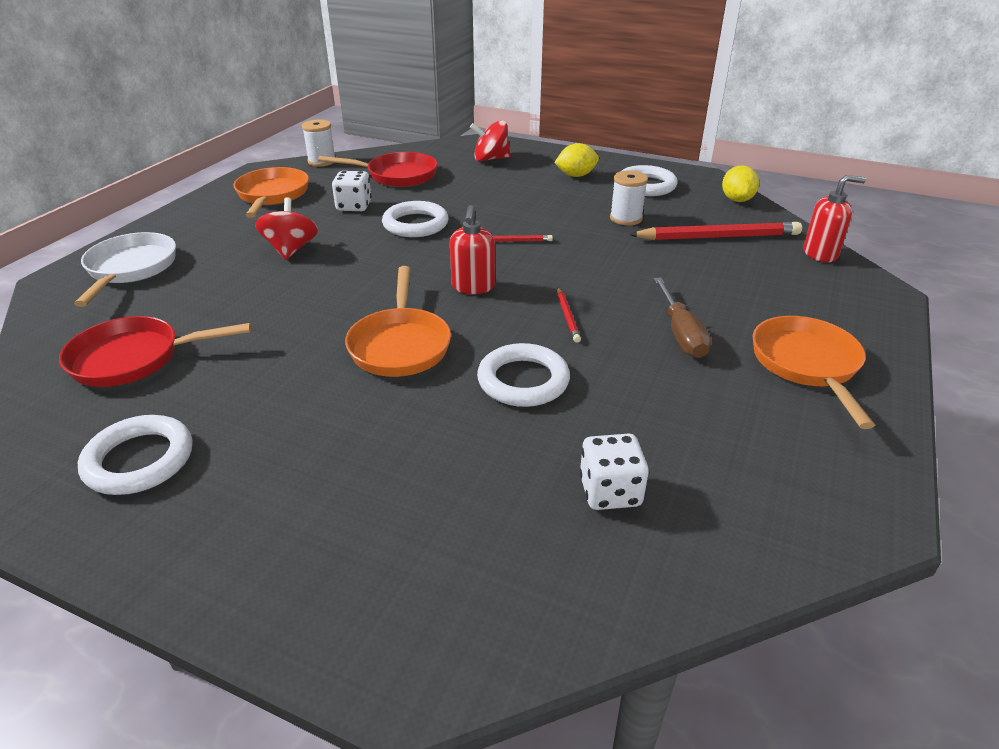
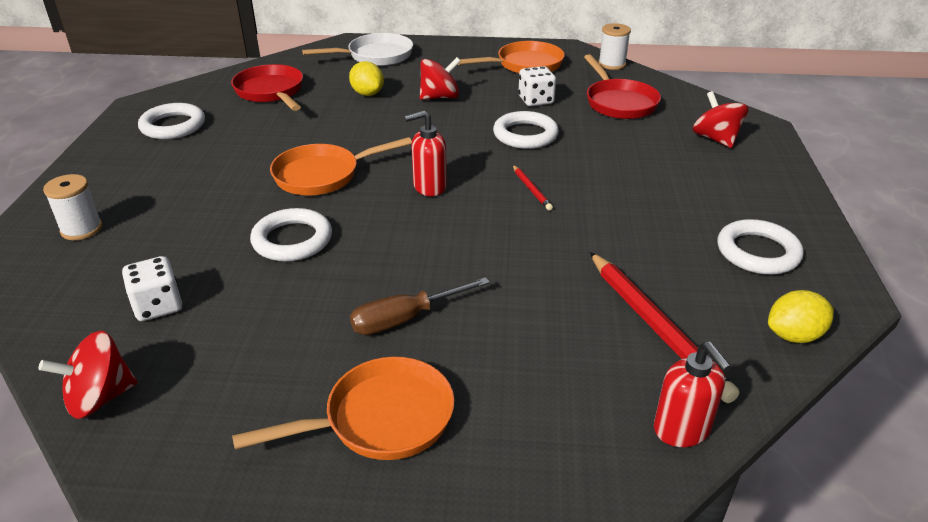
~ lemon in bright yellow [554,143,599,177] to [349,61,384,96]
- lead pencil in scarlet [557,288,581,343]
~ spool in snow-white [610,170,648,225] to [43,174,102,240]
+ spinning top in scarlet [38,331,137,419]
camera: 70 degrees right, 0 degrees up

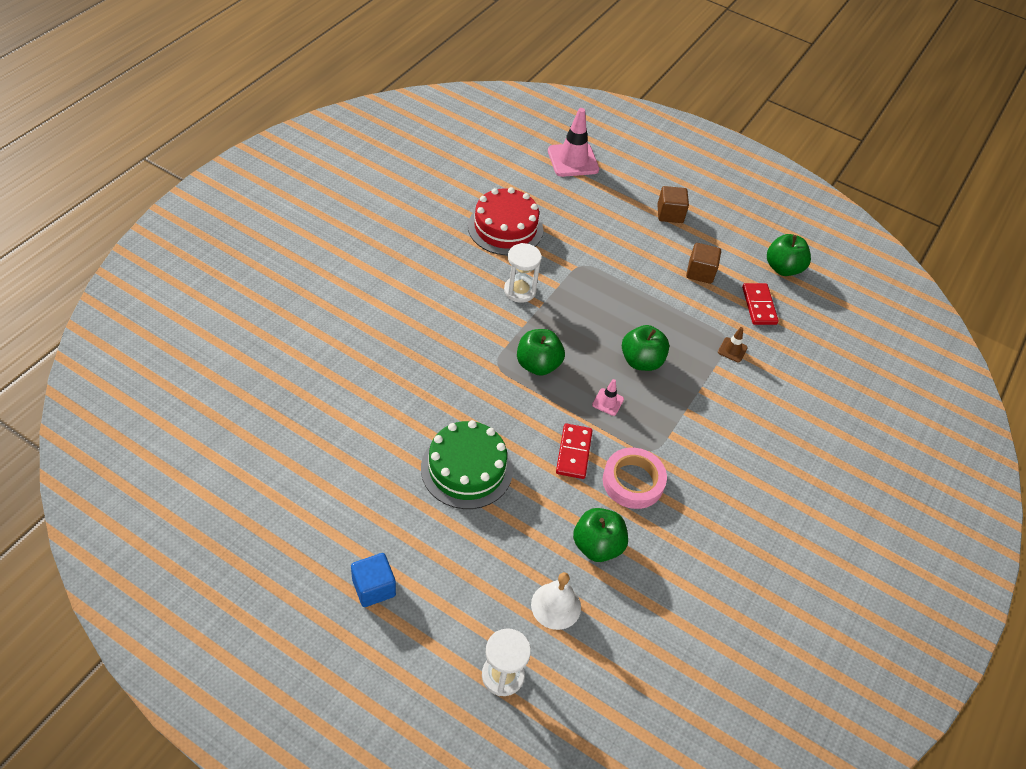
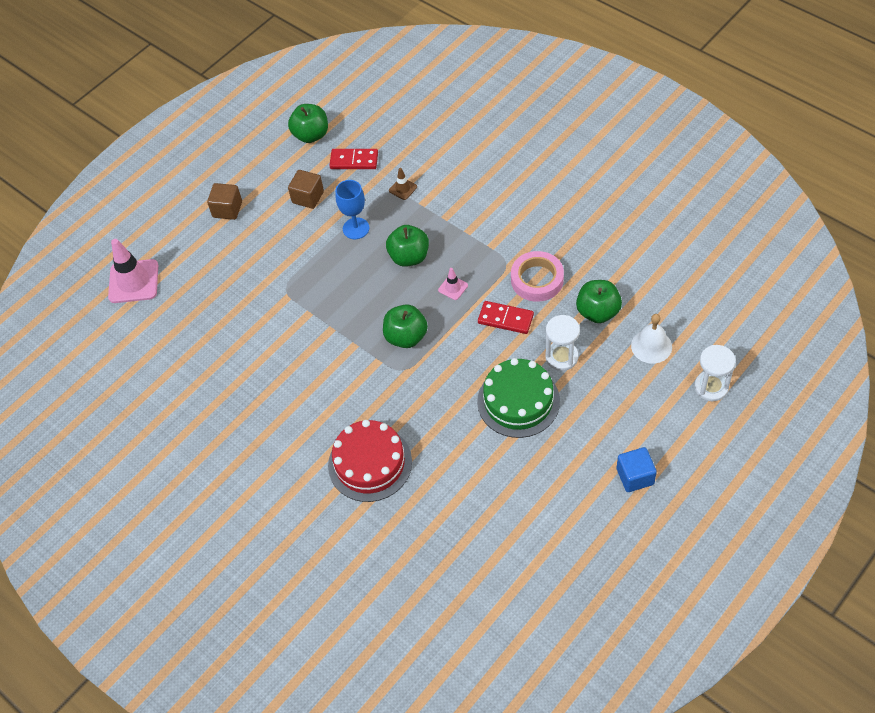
~ cake in scarlet [468,187,543,255] to [328,420,412,502]
~ sand timer in snow-white [504,243,542,303] to [545,315,580,371]
+ wine glass in blue [335,180,369,239]
camera: 70 degrees left, 5 degrees up

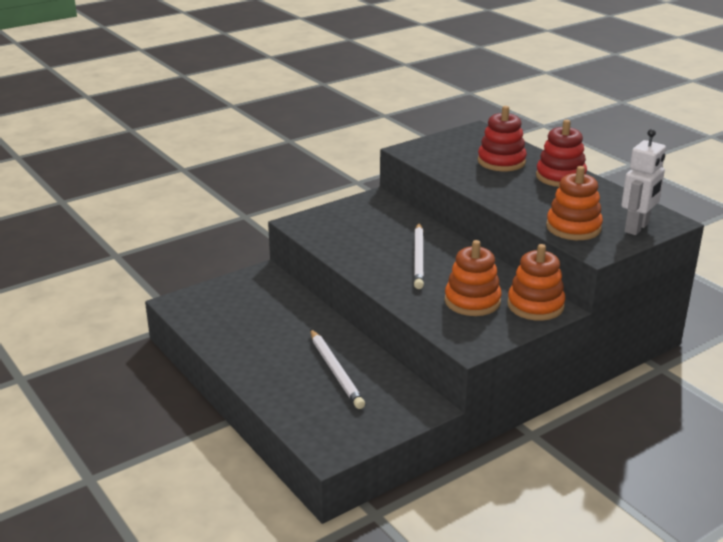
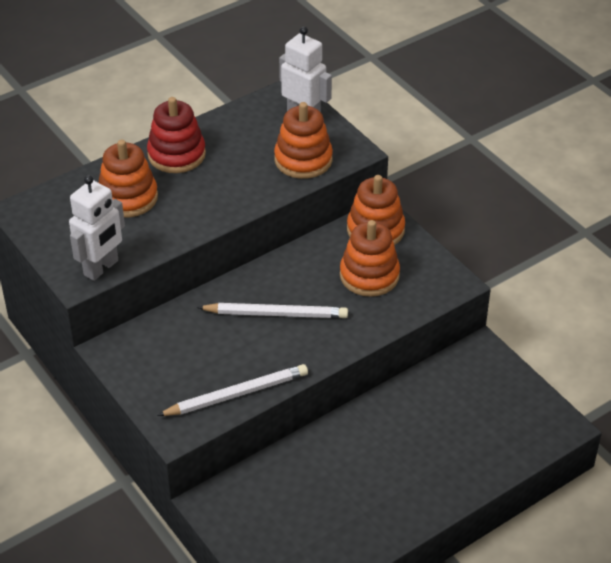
~ lead pencil in snow-white [310,329,365,409] to [157,364,308,416]
~ ring stacker in scarlet [478,106,527,171] to ring stacker in orange-coloured [99,140,158,217]
+ robot figure in snow-white [69,175,125,281]
camera: 90 degrees left, 15 degrees up

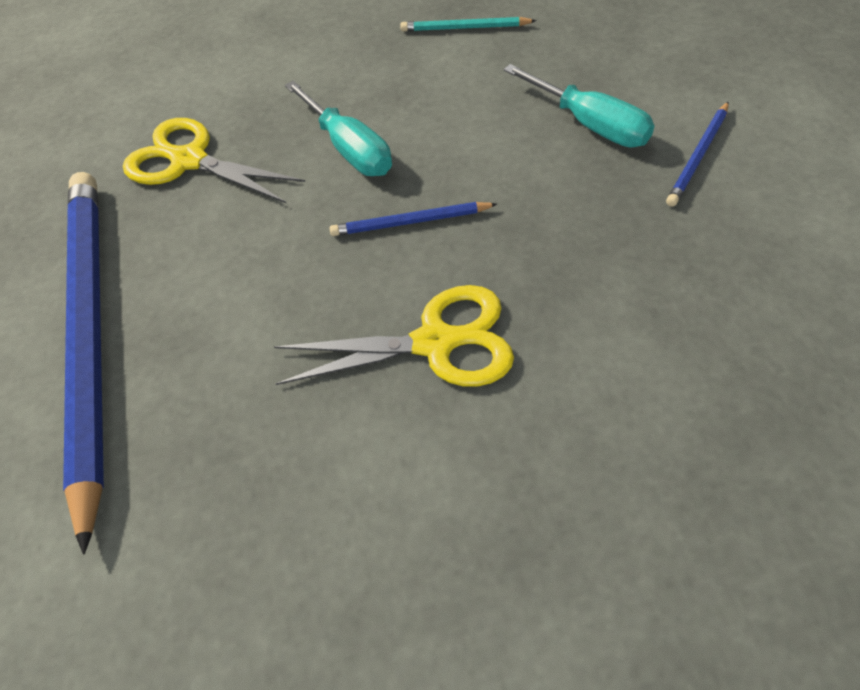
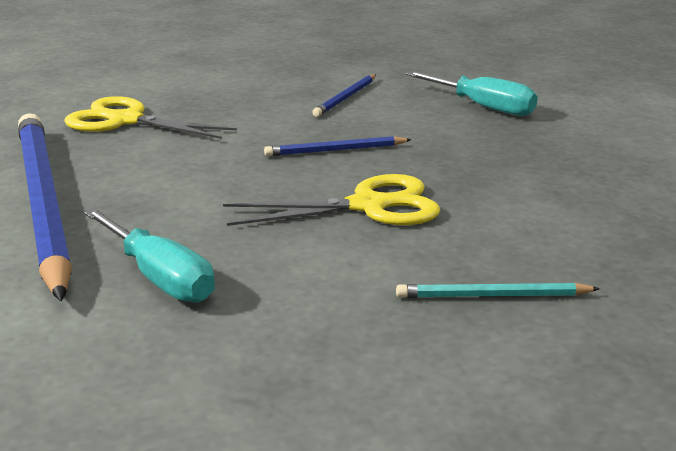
~ screwdriver in aqua [285,81,392,176] to [84,208,215,303]
~ lead pencil in aqua [400,17,537,32] to [396,283,600,298]
~ lead pencil in blue [666,101,729,207] to [312,74,376,117]
camera: 10 degrees left, 30 degrees down

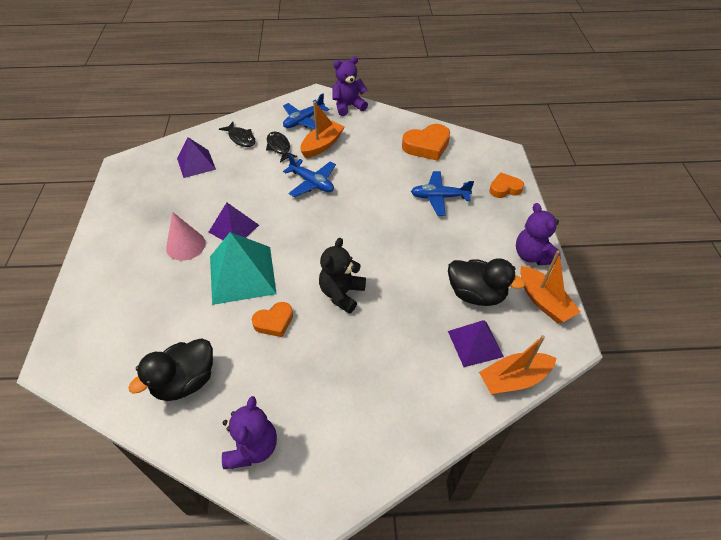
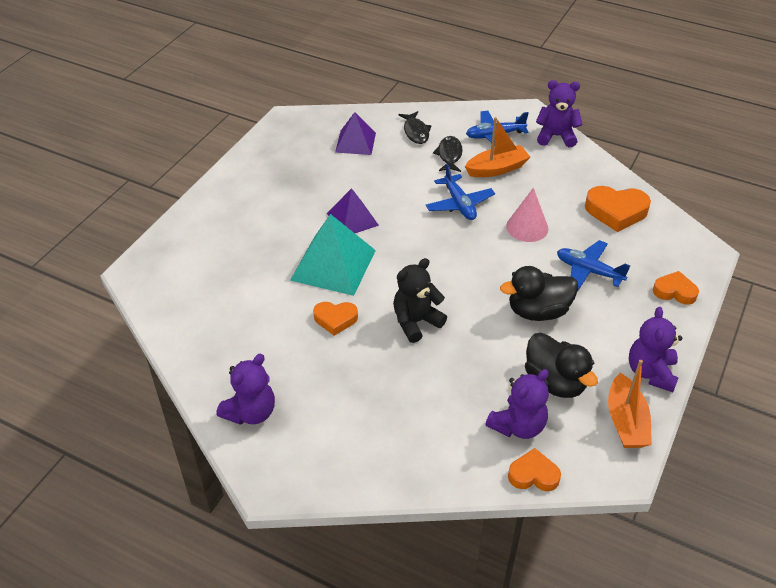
~ duck in black [128,338,213,401] to [500,266,578,321]
~ cone in rose-pink [166,212,206,261] to [506,188,548,242]
~ solid pyramid in violet [448,320,504,367] to teddy in violet [485,369,549,439]
~ toy boat in orange-coloured [479,335,557,395] to heart in orange-coloured [508,448,561,491]
camera: 30 degrees right, 5 degrees down

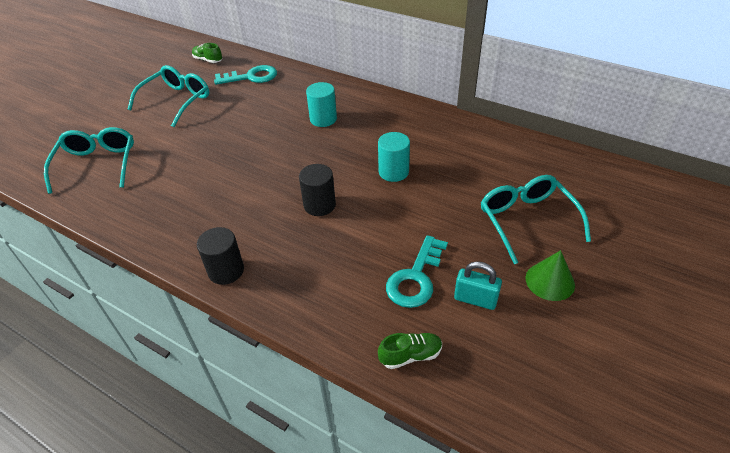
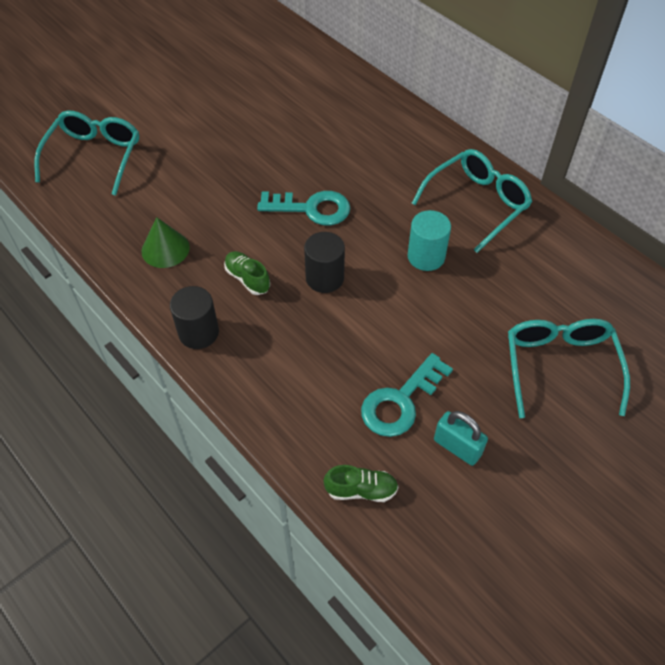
~ glasses in aqua [128,65,209,127] to [412,149,532,253]
~ sneaker in green [192,43,222,63] to [224,251,270,295]
~ latchkey in aqua [214,65,277,85] to [257,191,350,225]
- solid cylinder in aqua [306,82,337,127]
~ cone in green [526,250,575,301] to [142,217,190,268]
camera: 15 degrees right, 10 degrees up

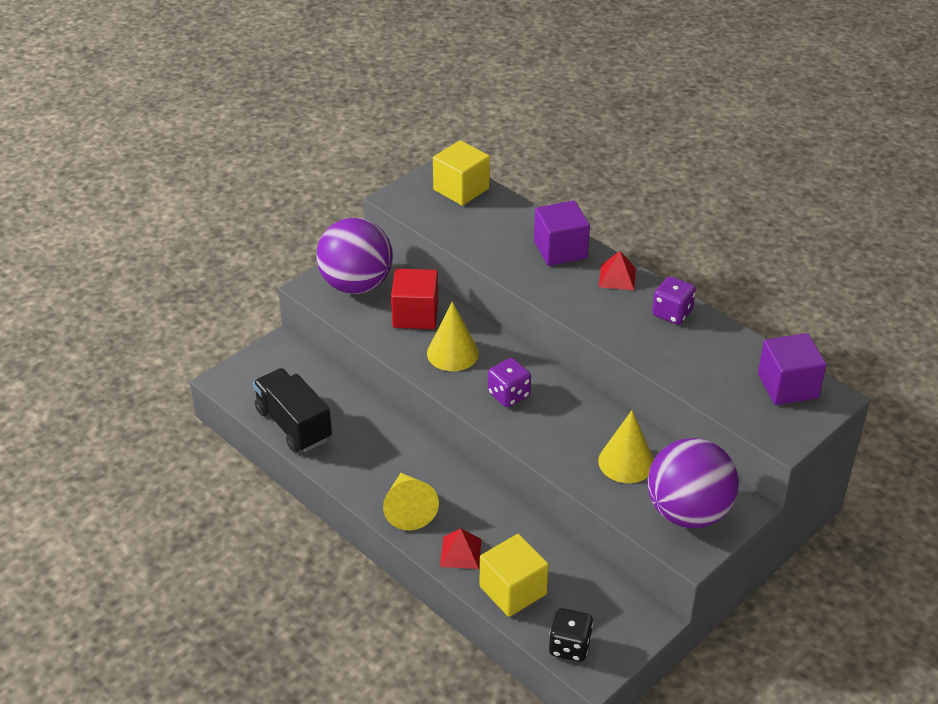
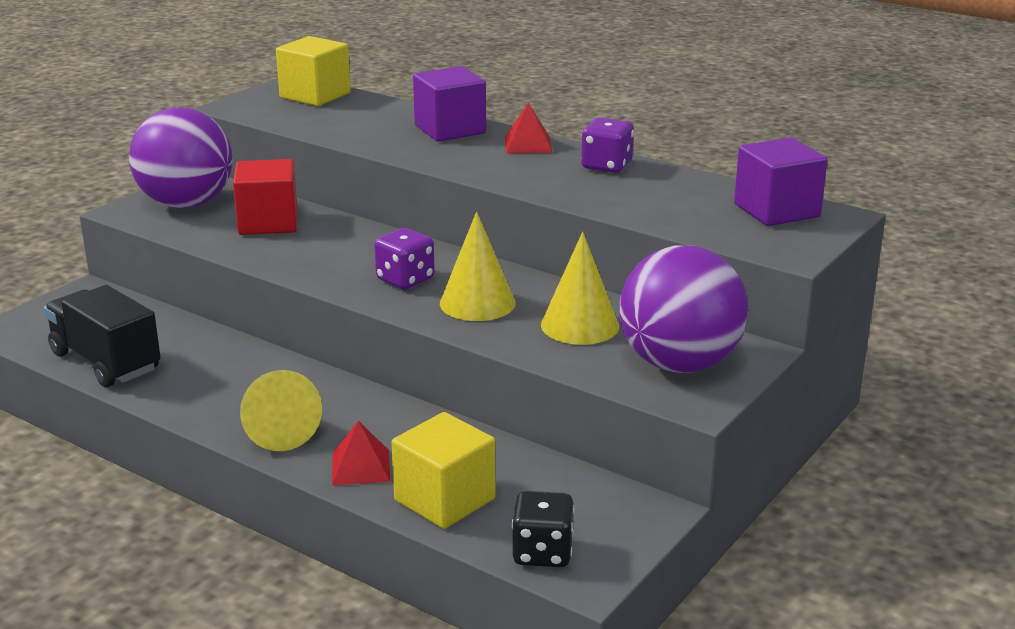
~ cone in bright yellow [427,301,479,371] to [440,211,516,321]
camera: 10 degrees left, 15 degrees down

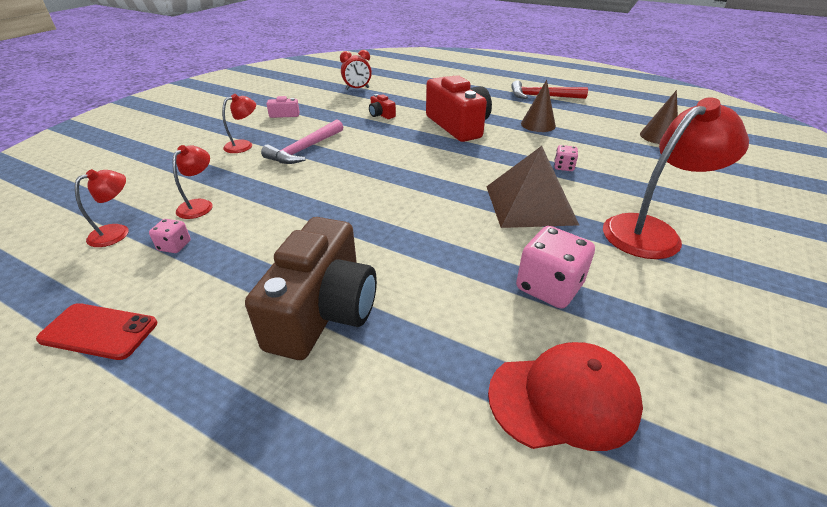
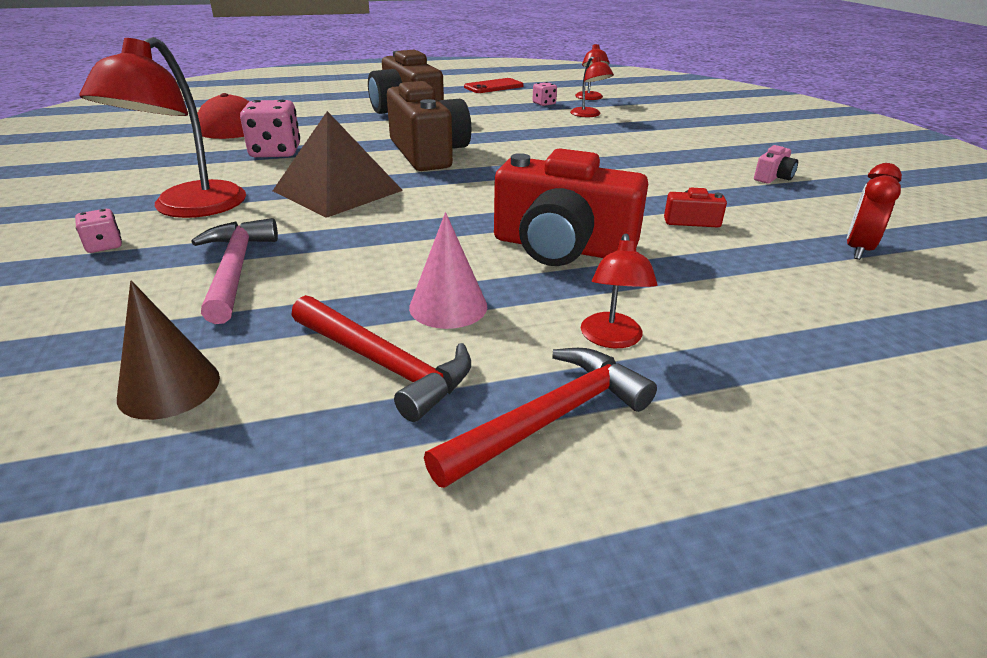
~ desk lamp in scarlet [222,94,256,153] to [581,233,657,348]
~ claw hammer in rose-pink [261,119,343,164] to [191,218,278,324]
~ cone in russet [521,80,556,132] to cone in rose-pink [409,212,487,329]
~ dice in rose-pink [554,145,578,171] to [75,209,122,253]
+ claw hammer in scarlet [292,295,471,422]
+ camera in russet [387,81,471,171]
camera: 135 degrees right, 5 degrees down

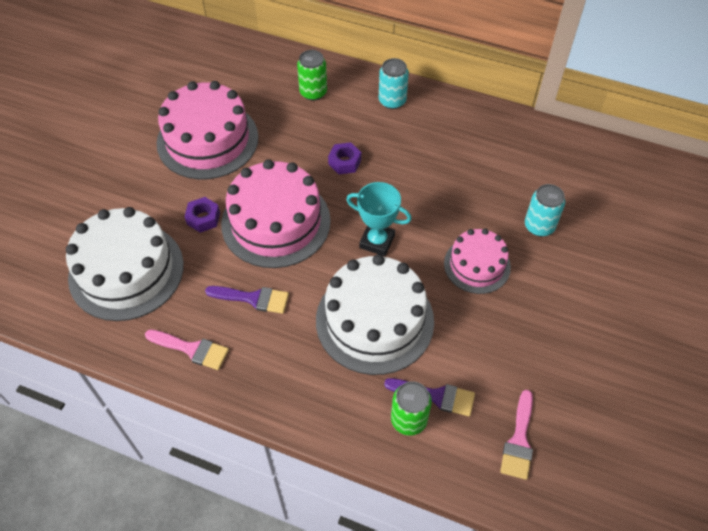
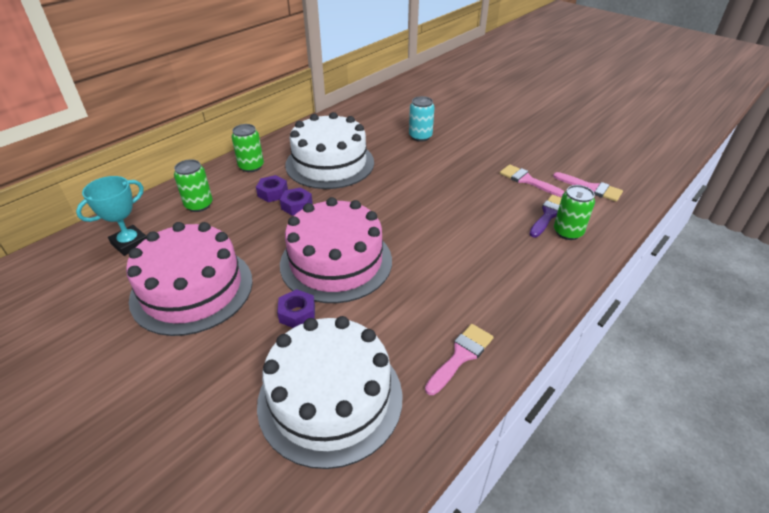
- brush in violet [205,286,289,314]
~ cake in snow-white [316,254,434,375] to [285,112,374,189]
~ award cup in aqua [346,182,412,256] to [76,176,147,256]
~ tin in aqua [379,58,409,109] to tin in green [231,124,264,172]
- cake in rose-pink [444,228,511,294]
+ hexagon nut in violet [256,175,288,202]
+ brush in rose-pink [500,164,564,197]
camera: 70 degrees left, 15 degrees down

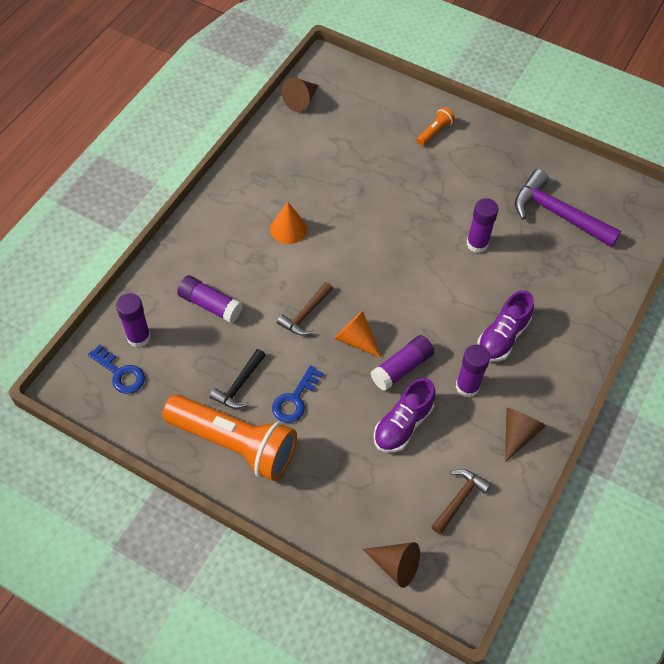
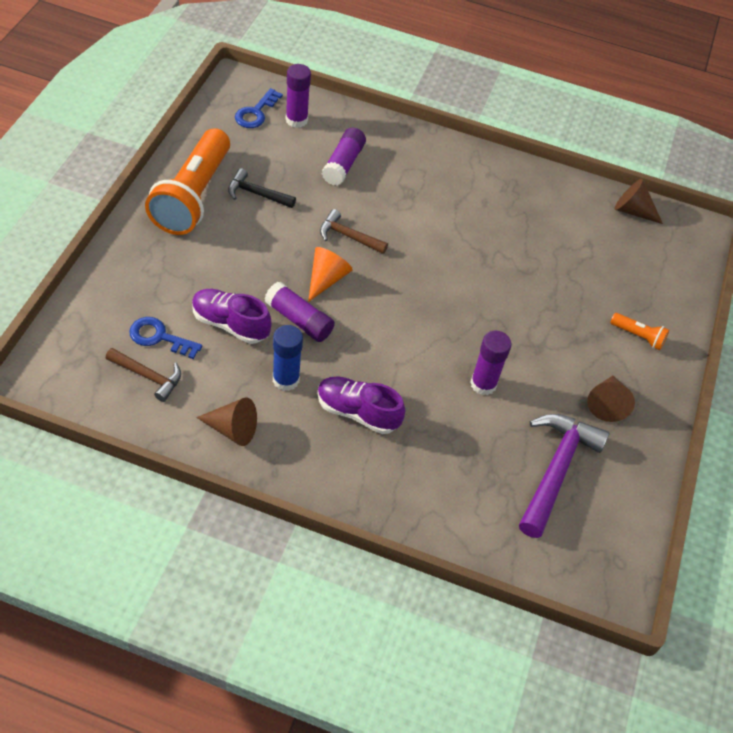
- cone in orange-coloured [270,202,307,244]
~ latchkey in blue [272,365,323,423] to [129,317,202,359]
~ cone in russet [363,542,420,588] to [587,375,635,422]
~ glue in violet [456,344,490,397] to glue in blue [273,325,303,391]
camera: 75 degrees right, 5 degrees down

